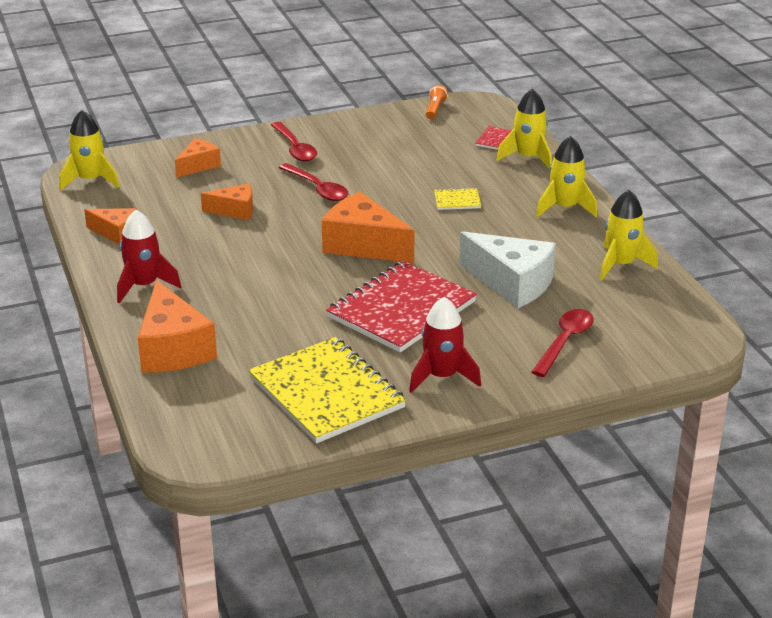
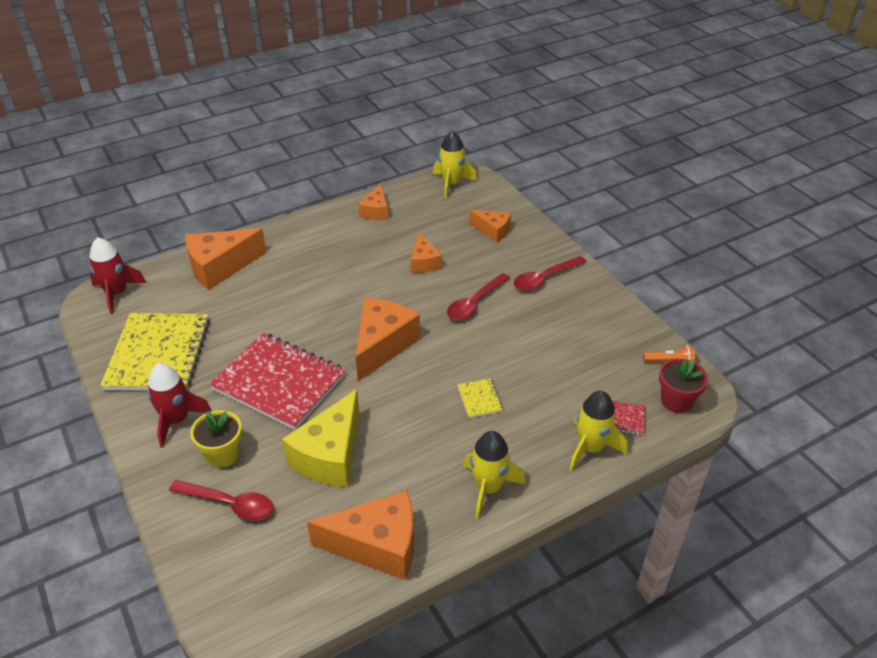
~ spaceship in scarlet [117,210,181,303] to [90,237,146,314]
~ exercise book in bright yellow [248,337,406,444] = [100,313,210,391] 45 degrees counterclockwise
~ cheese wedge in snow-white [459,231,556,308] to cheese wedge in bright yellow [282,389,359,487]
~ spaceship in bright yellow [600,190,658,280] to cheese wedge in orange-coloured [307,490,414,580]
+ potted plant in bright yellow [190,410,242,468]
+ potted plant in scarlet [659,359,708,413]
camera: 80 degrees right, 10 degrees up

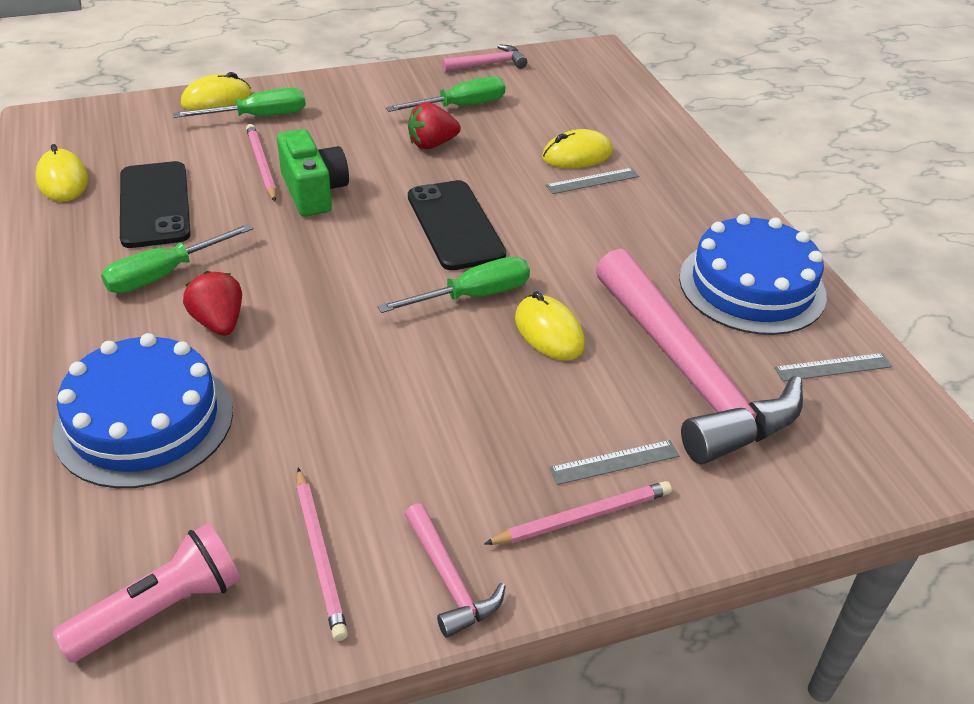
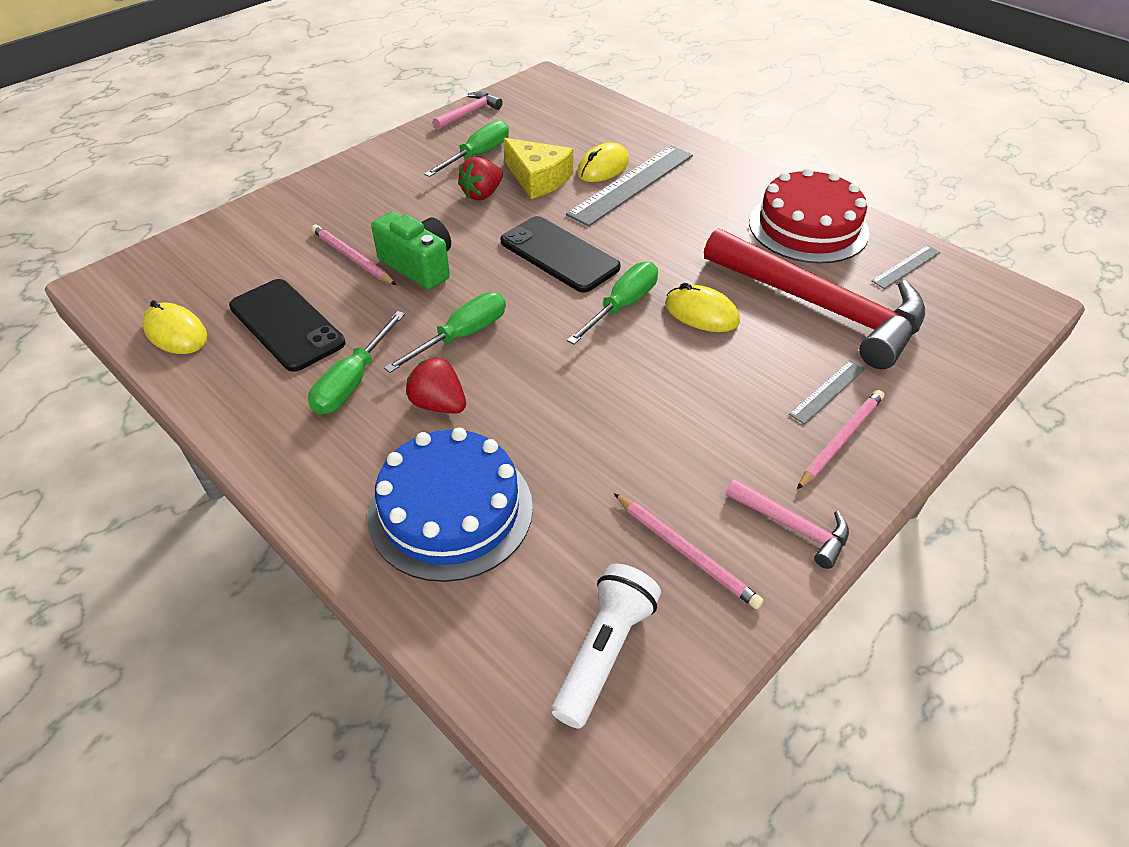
~ pocket torch in rose-pink [53,523,241,662] to pocket torch in snow-white [552,564,661,729]
~ screwdriver in green [173,88,306,118] to [384,292,506,373]
- computer mouse in bright yellow [181,72,251,111]
~ measuring stick in gray [546,168,639,194] = [566,145,693,226] x2.03
~ claw hammer in rose-pink [596,249,803,464] to claw hammer in scarlet [704,228,925,369]
~ cake in blue [679,214,827,335] to cake in scarlet [749,168,870,264]
+ cheese wedge in bright yellow [503,138,573,199]
camera: 25 degrees left, 5 degrees up

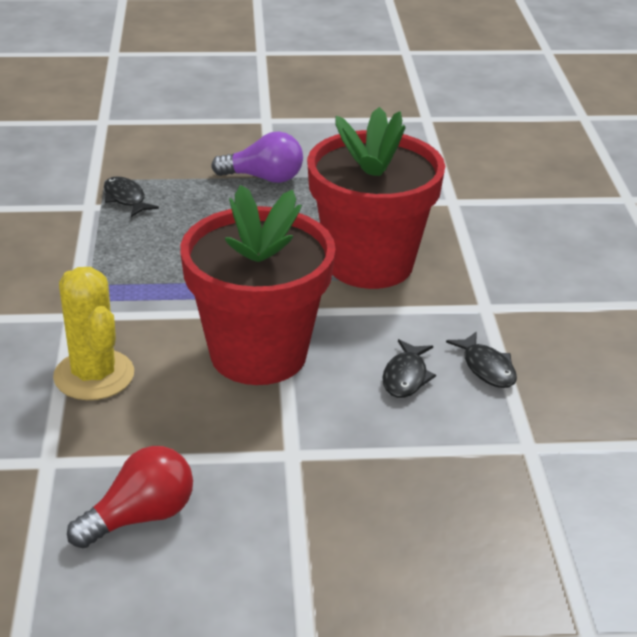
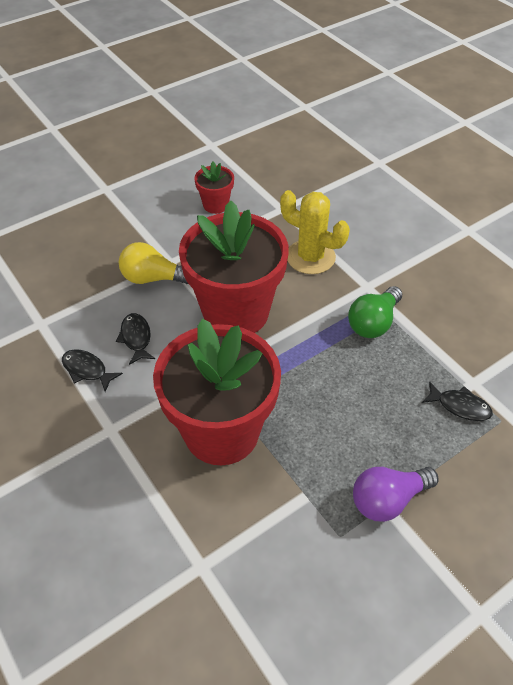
~ bulb in scarlet [67,446,193,548] to potted plant in scarlet [194,162,234,214]
+ bulb in bright yellow [119,242,188,284]
+ bulb in green [348,286,402,338]
camera: 150 degrees right, 15 degrees up

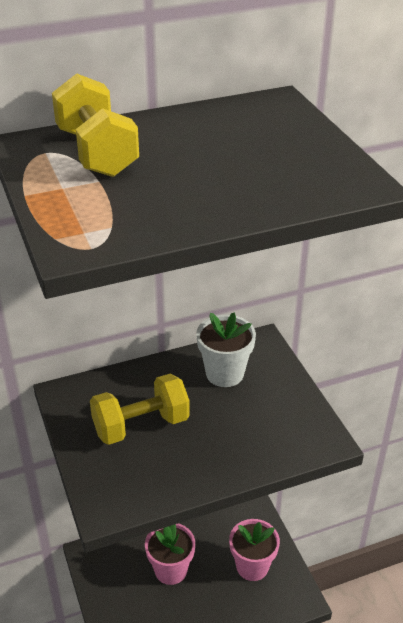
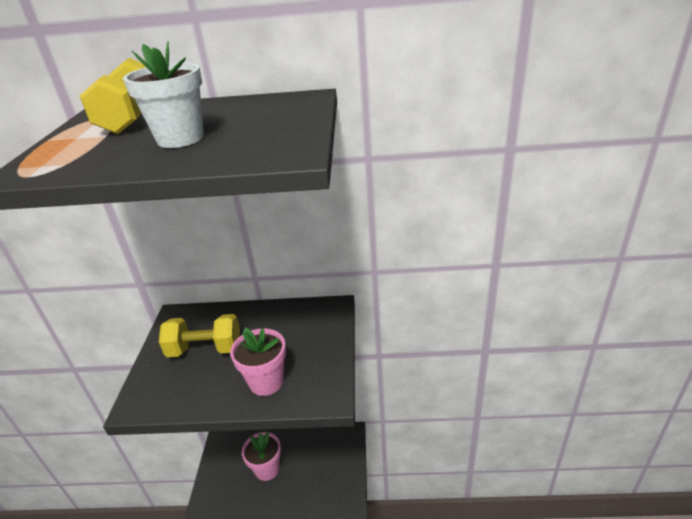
~ potted plant in snow-white [196,312,256,387] to [123,41,204,148]
~ potted plant in rose-pink [229,519,280,581] to [230,328,286,396]
camera: 25 degrees right, 5 degrees down

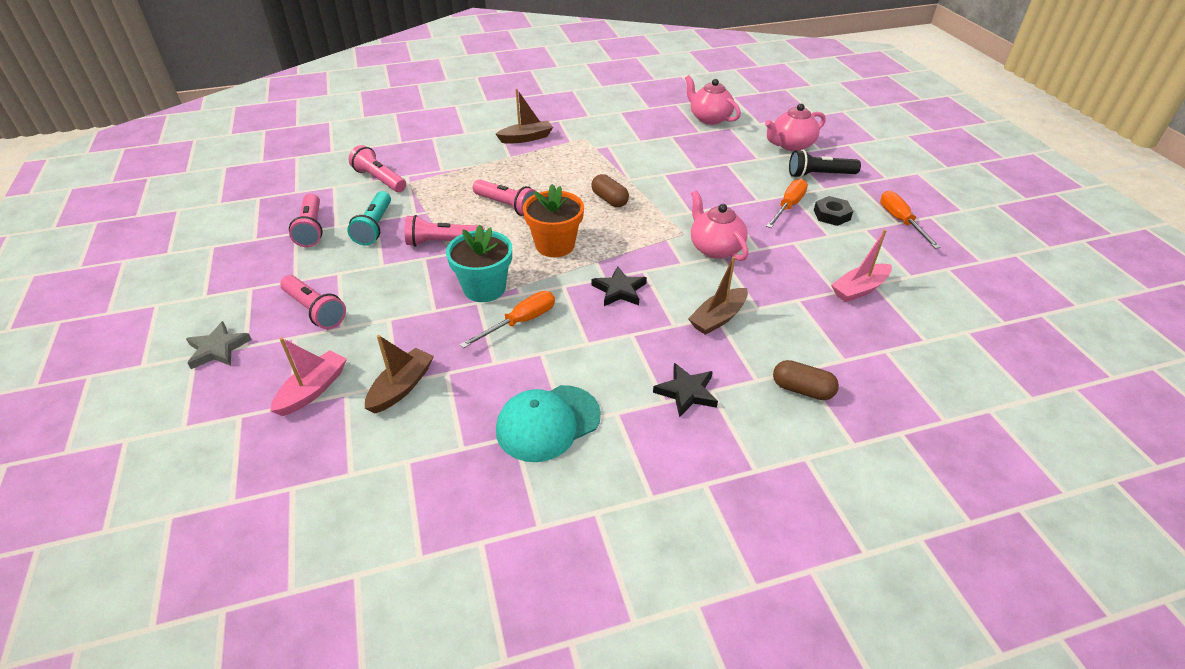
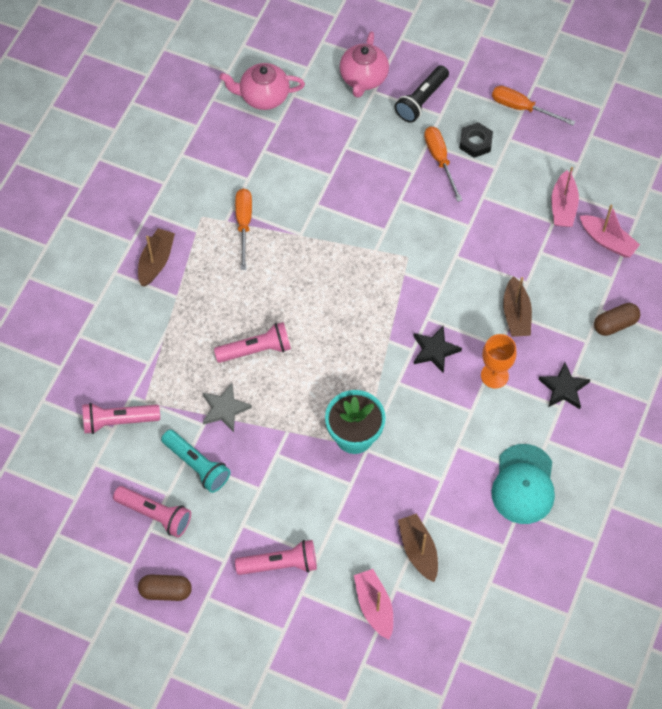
~ five-pointed star in gray [186,321,252,369] to [202,383,252,432]
- pocket torch in rose-pink [405,215,485,247]
~ screwdriver in orange-coloured [460,291,555,348] to [235,189,252,270]
- potted plant in orange-coloured [523,184,584,257]
~ pill in russet [591,174,629,207] to [138,574,192,601]
- china teapot in rose-pink [691,191,749,261]
+ wine glass in orange-coloured [481,334,517,389]
+ toy boat in rose-pink [580,205,640,258]
camera: 50 degrees left, 20 degrees up

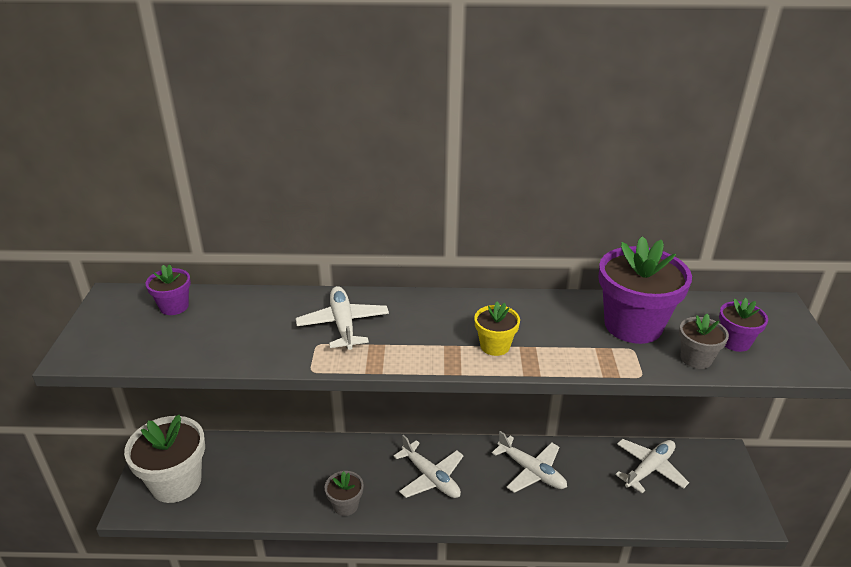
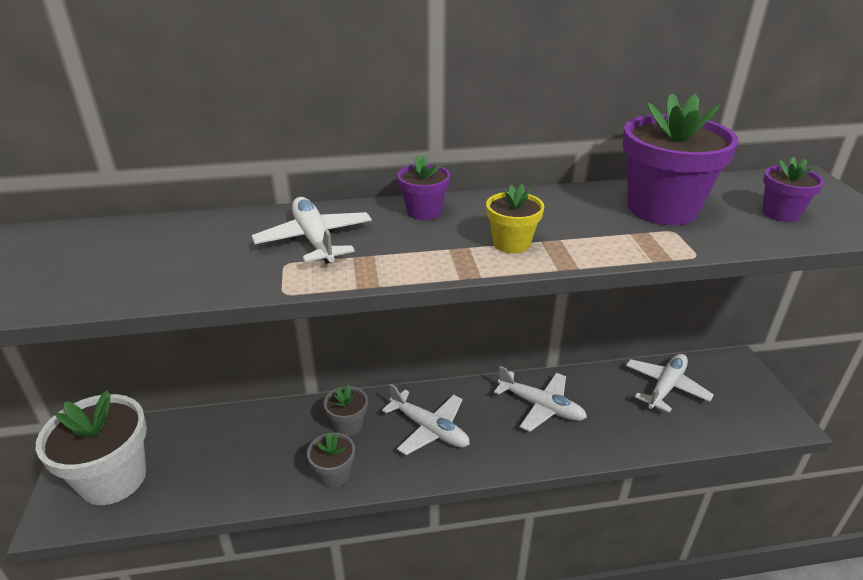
~ potted plant in violet [145,264,191,315] to [397,155,450,220]
~ potted plant in gray [679,313,729,369] to [324,385,368,436]
camera: 10 degrees left, 0 degrees up

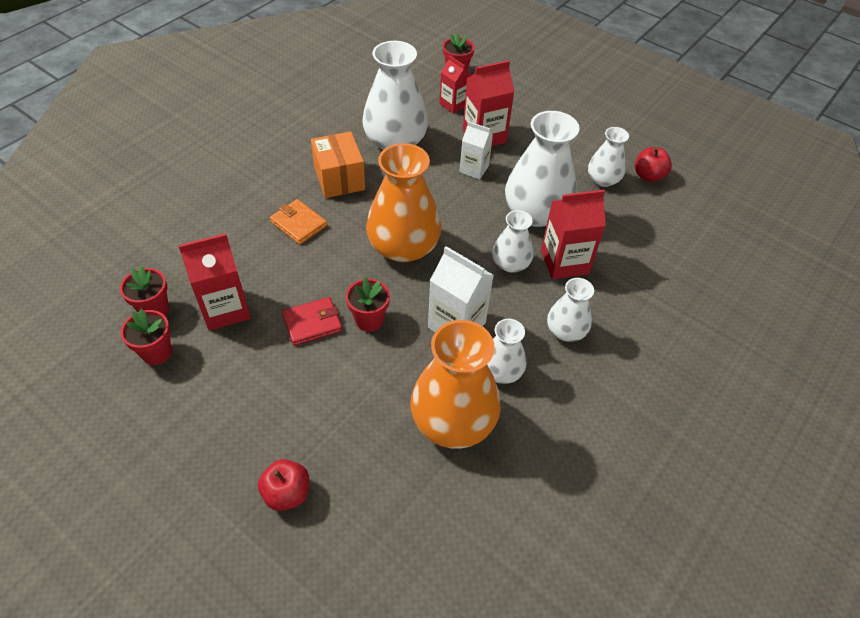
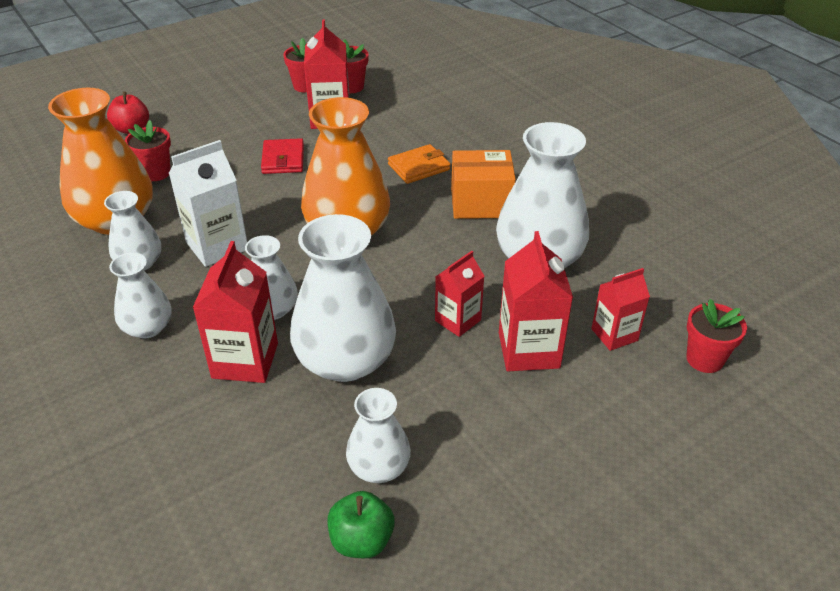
~ potted plant in scarlet [346,277,390,332] to [125,120,171,181]
~ milk carton in snow-white [460,121,493,180] to milk carton in scarlet [435,251,484,337]
~ apple in scarlet [635,147,672,182] to apple in green [328,491,395,558]
camera: 110 degrees right, 10 degrees down

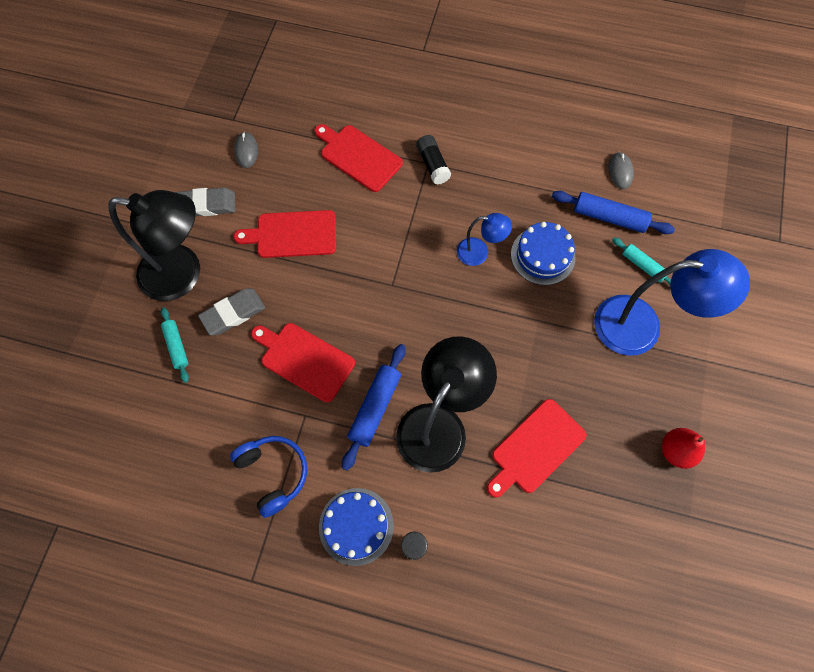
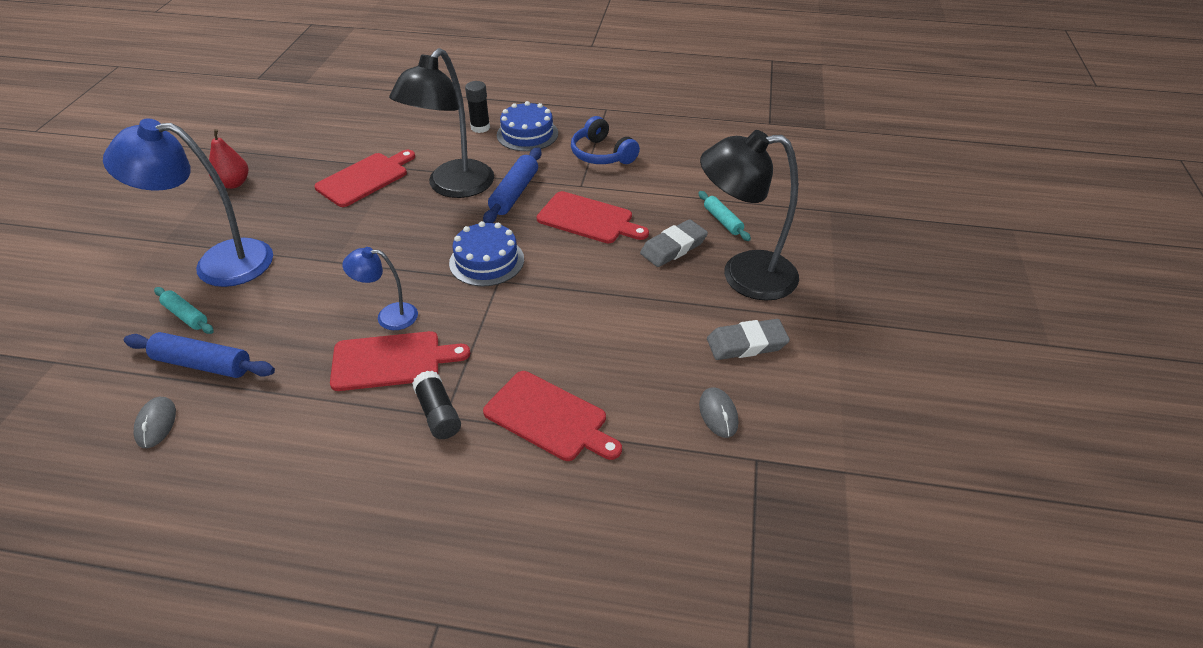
~ cutting board in scarlet [234,210,336,258] to [330,331,470,391]
~ cake in blue [511,222,576,285] to [449,221,524,286]
camera: 175 degrees right, 25 degrees down

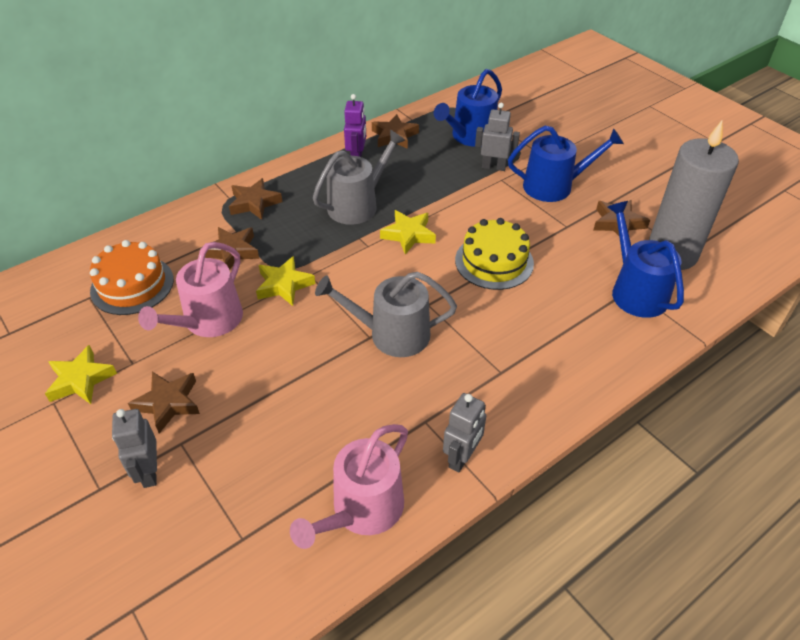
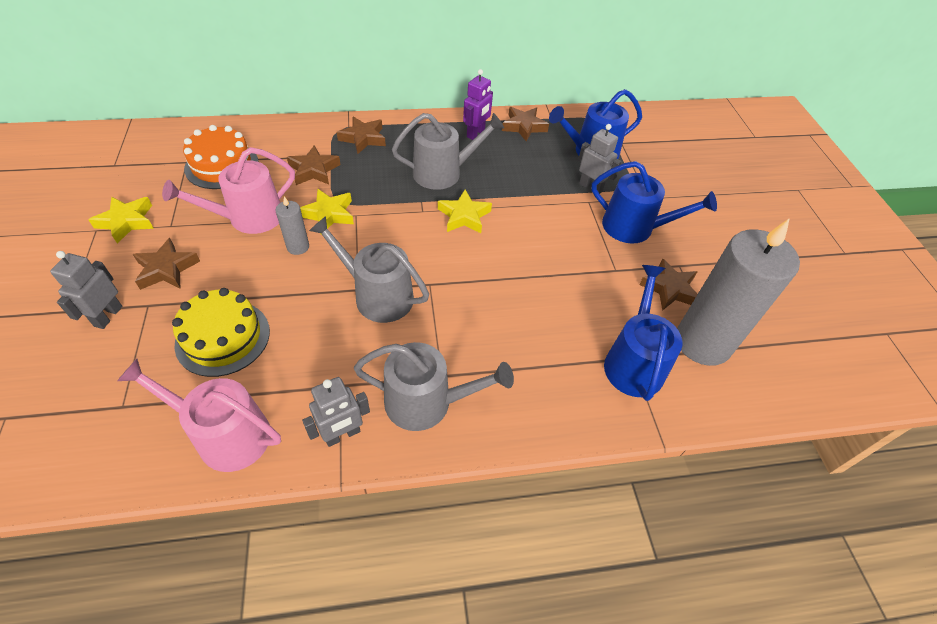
~ sprinkling can in rose-pink [290,424,408,549] = [117,359,281,472] 45 degrees clockwise
~ cake in bright yellow [455,218,534,290] to [172,288,270,377]
+ wax candle in gray [276,196,309,255]
+ sprinkling can in gray [354,342,514,431]
camera: 25 degrees right, 5 degrees up

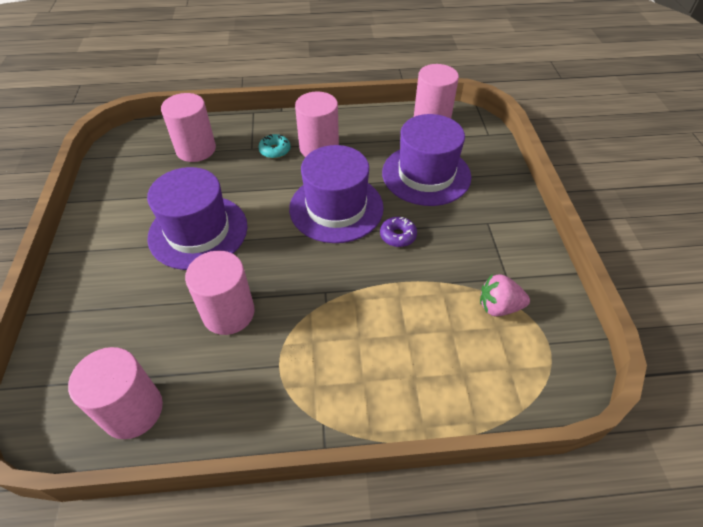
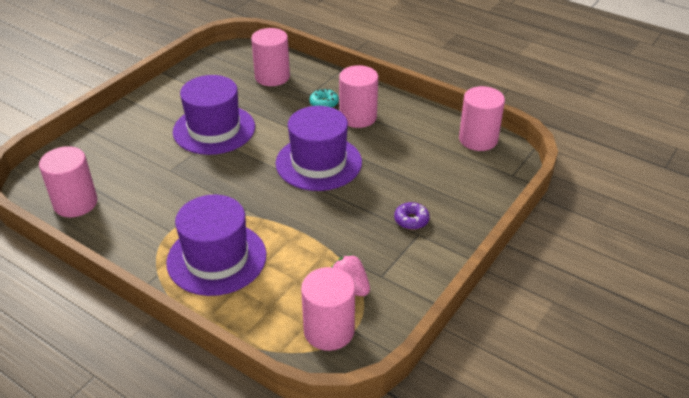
~ solid cylinder in rose-pink [185,251,255,335] to [301,267,355,351]
~ doughnut in violet [380,217,417,247] to [394,202,430,230]
~ hat in violet [382,114,471,206] to [166,195,266,296]
camera: 40 degrees right, 10 degrees down

